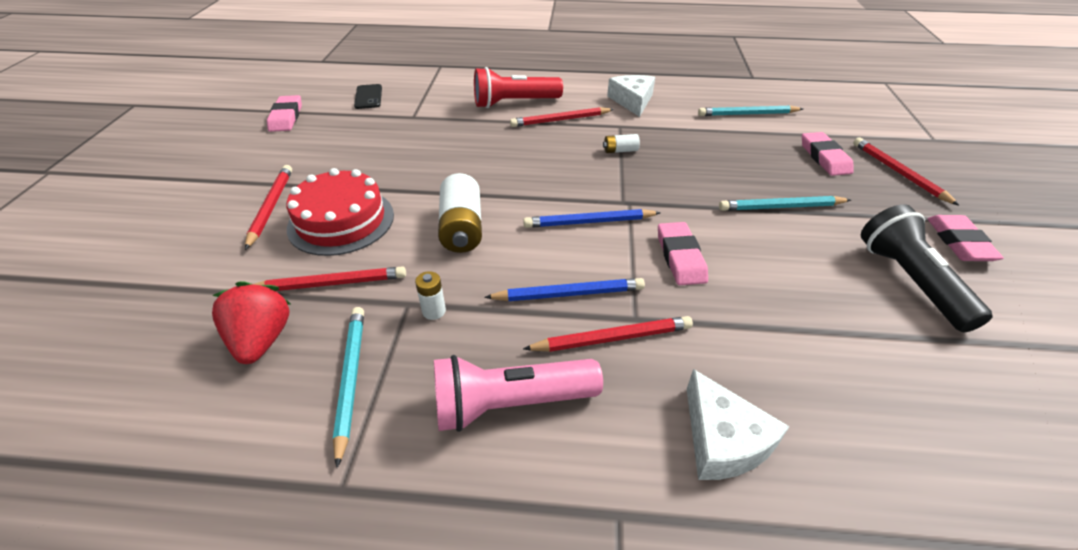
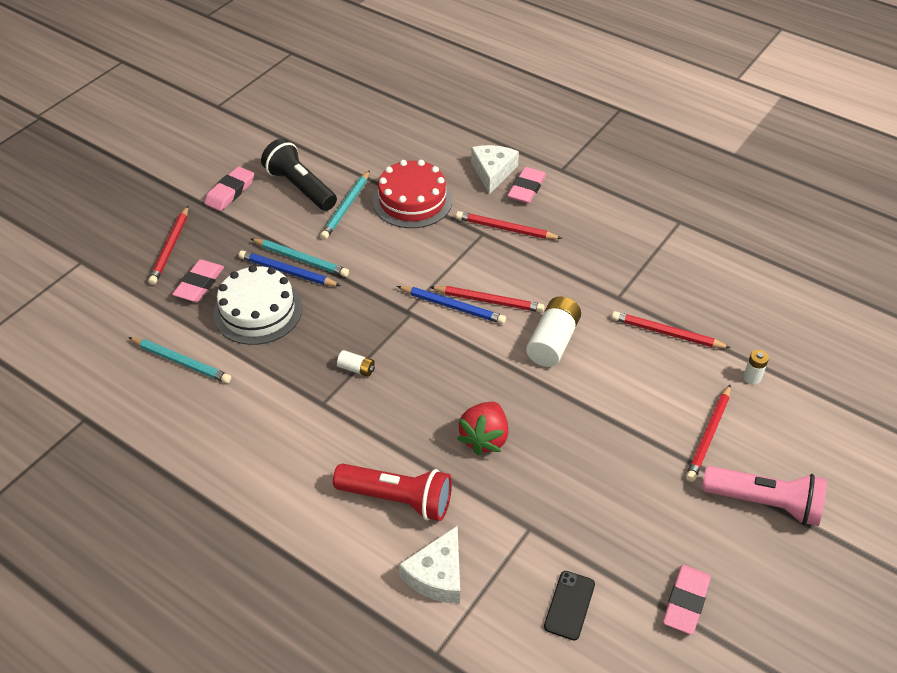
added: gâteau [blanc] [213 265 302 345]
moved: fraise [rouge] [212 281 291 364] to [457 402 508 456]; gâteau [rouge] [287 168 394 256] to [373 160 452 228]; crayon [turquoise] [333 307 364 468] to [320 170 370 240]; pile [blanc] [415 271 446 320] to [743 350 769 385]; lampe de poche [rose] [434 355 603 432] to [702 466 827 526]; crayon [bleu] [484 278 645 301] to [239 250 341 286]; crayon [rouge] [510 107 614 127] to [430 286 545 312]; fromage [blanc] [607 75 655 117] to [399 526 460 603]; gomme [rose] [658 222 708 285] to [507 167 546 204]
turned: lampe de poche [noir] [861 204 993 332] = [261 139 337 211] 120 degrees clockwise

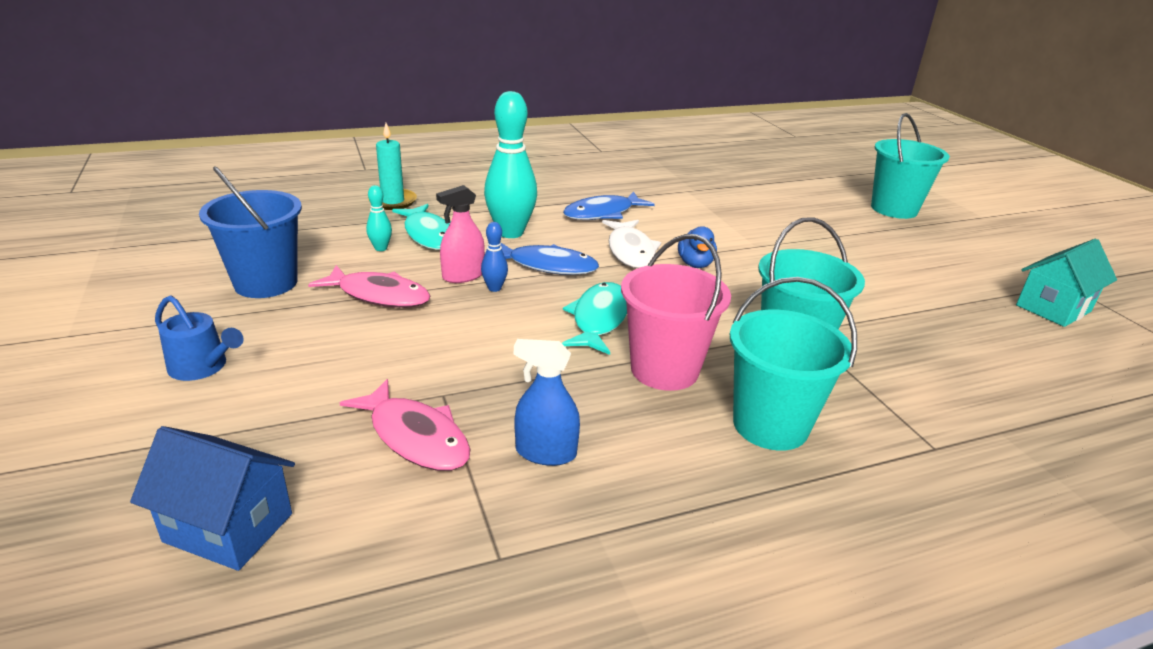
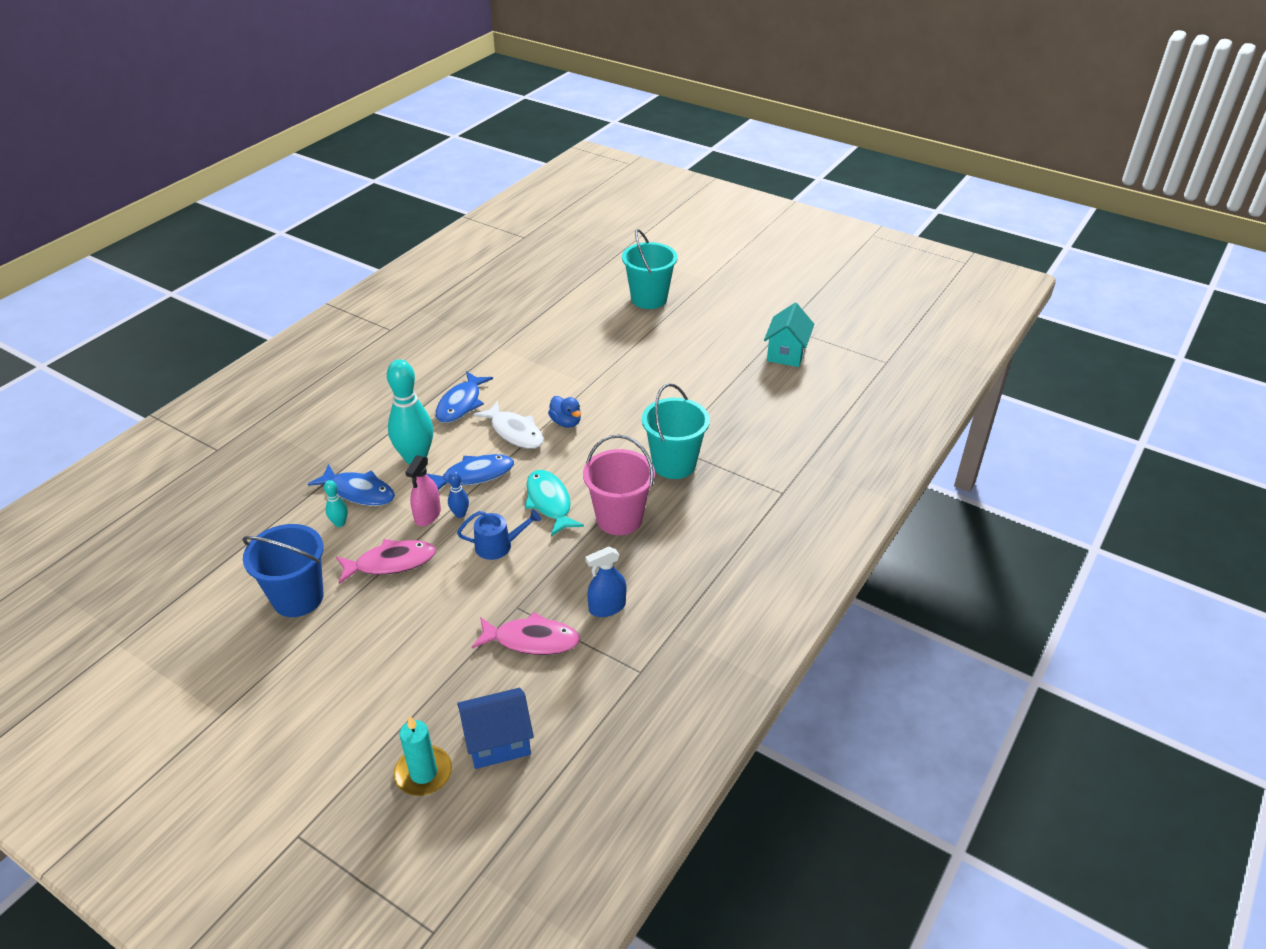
removed: seau [turquoise] [730 277 857 451]
moved: arrosoir [bleu] [155 295 244 381] to [457 510 541 560]; bougie [turquoise] [368 123 417 210] to [394 716 452 796]
recoloured: poisson [turquoise] [392 204 451 250] to poisson [bleu] [308 464 395 506]

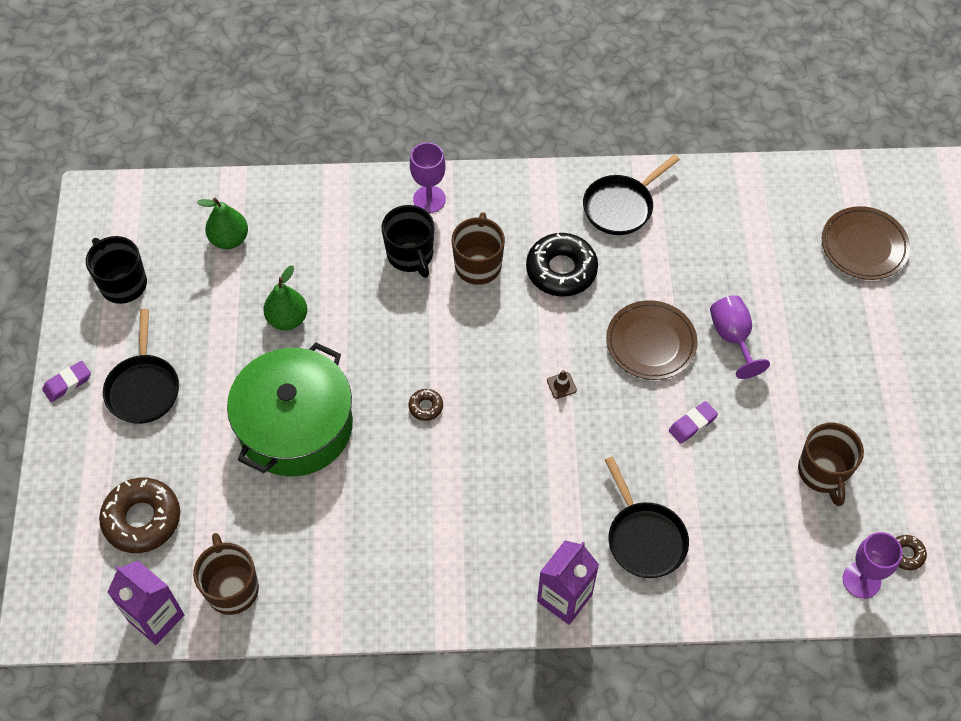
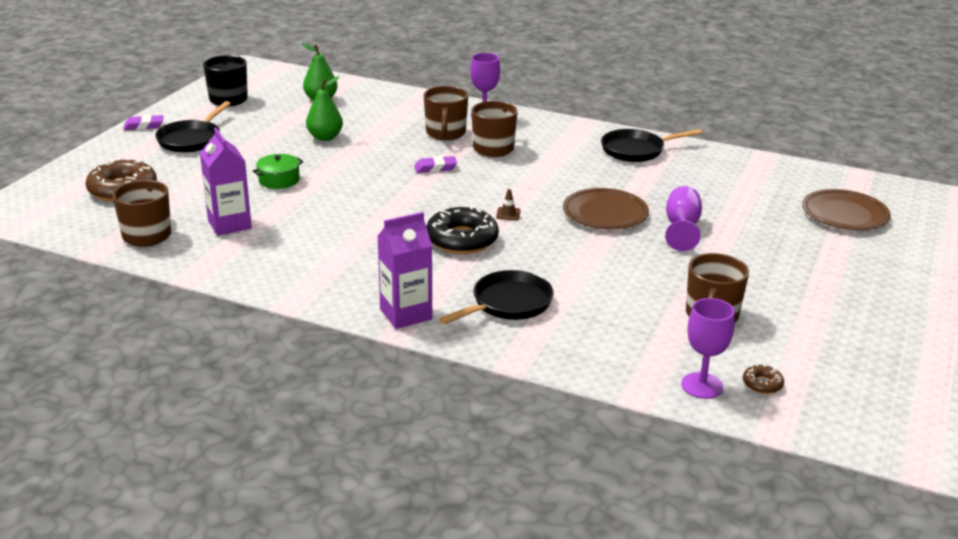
removed: beignet [marron] [409 389 443 421]
moved: brique de lait [violet] [107 561 184 645] to [200 128 252 236]; beignet [noir] [526 233 598 297] to [426 206 499 254]; gomme [violet] [669 401 718 444] to [414 156 457 173]
recoloured: tasse [noir] [381 205 434 278] to tasse [marron] [424 86 468 140]
turned: poêle [noir] [605 457 689 578] = [439 270 554 324] 135 degrees counterclockwise
resized: marmite [vert] [227 342 353 476] = [253 154 304 189] x0.41

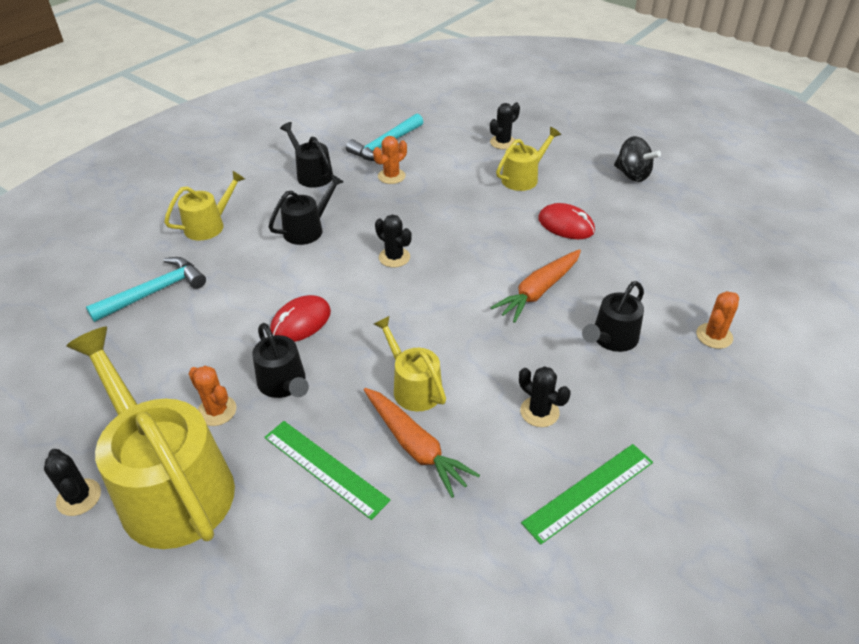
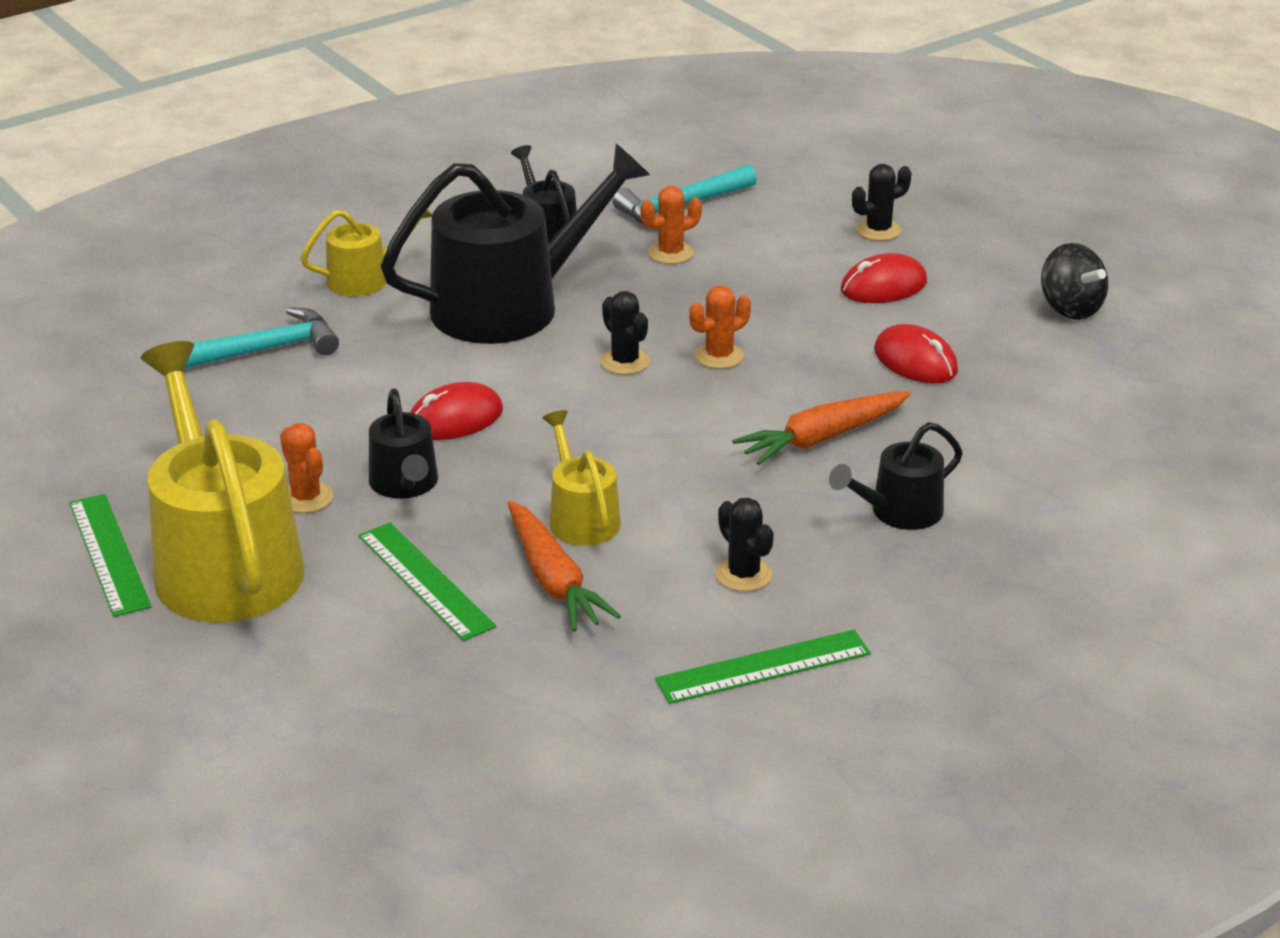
moved: cactus [orange] [696 291 739 349] to [689 285 751 369]
replaced: cactus [noir] [44 449 101 516] to règle [vert] [69 494 152 617]; arrosoir [jaune] [496 127 561 191] to souris [rouge] [841 253 927 303]
resized: arrosoir [noir] [269 174 344 245] = [381 144 650 344] x2.02

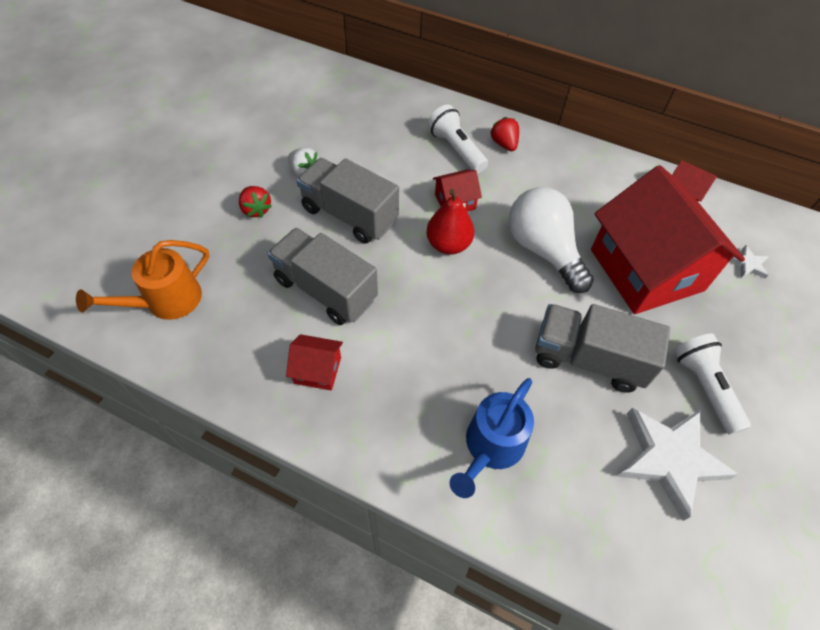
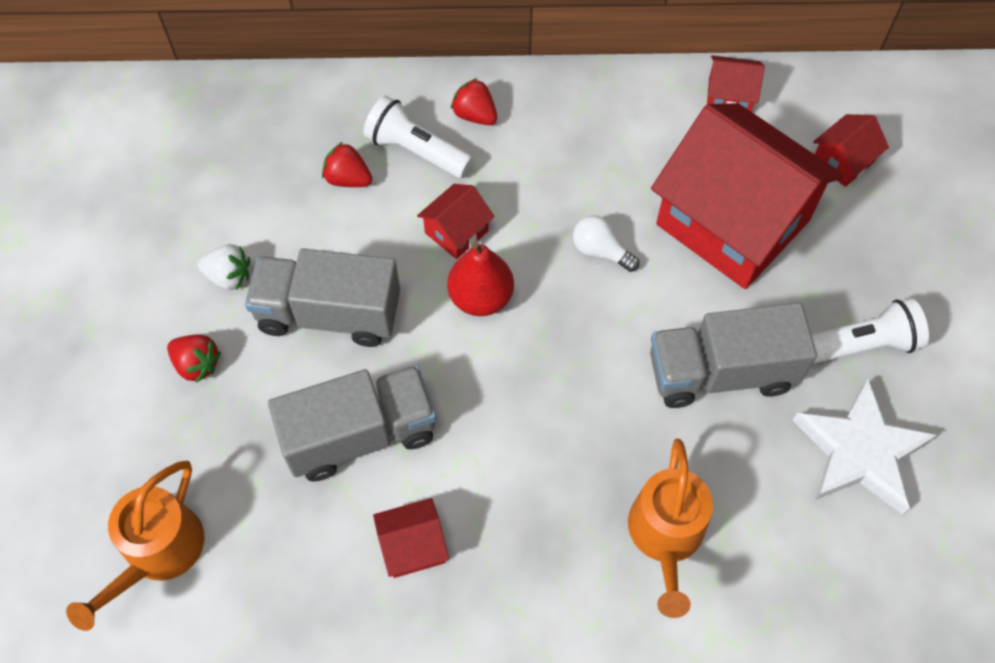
added: fraise [rouge] [322 142 372 187]
replaced: étoile [blanc] [730 245 768 278] to maison [rouge] [813 114 889 187]
recoloured: arrosoir [bleu] [450 378 534 498] to arrosoir [orange] [628 439 713 618]
turned: camion [gris] [268 228 378 325] = [268 365 437 482] 150 degrees clockwise; lampe de poche [blanc] [674 333 751 435] = [812 298 929 364] 120 degrees clockwise
resized: ampoule [blanc] [509 187 594 293] = [573 216 640 272] x0.48

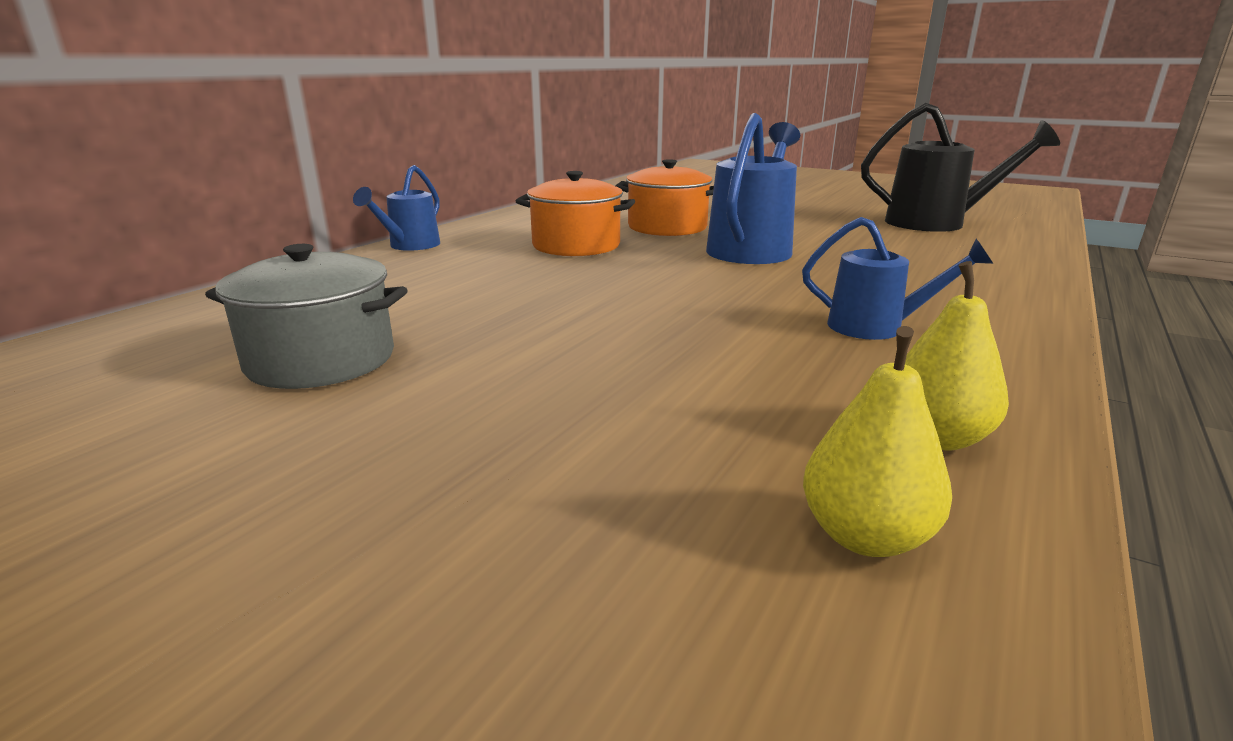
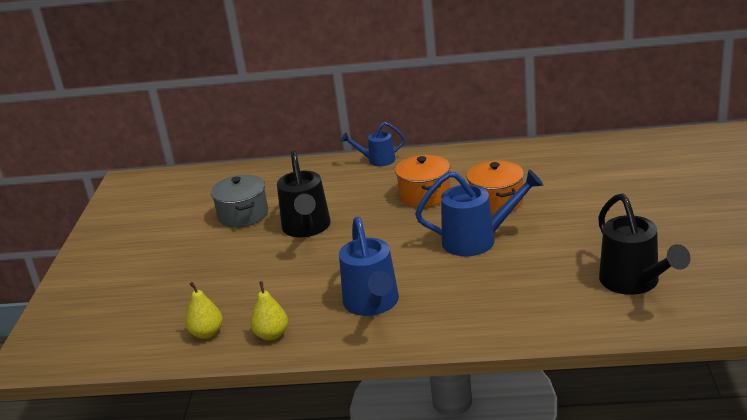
added: arrosoir [noir] [277 151 331 237]
resized: arrosoir [bleu] [802 217 993 340] = [339 216 399 316] x1.68

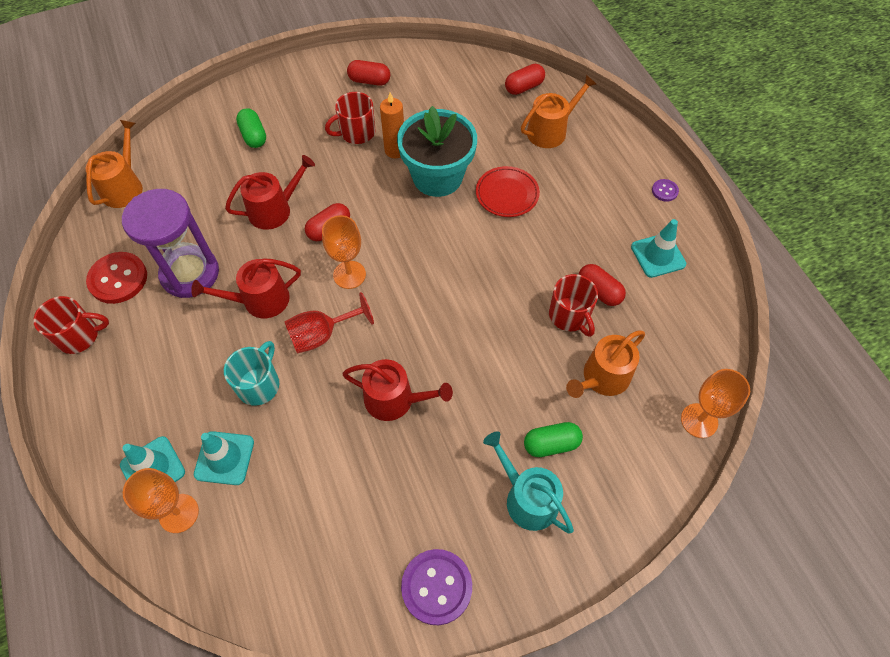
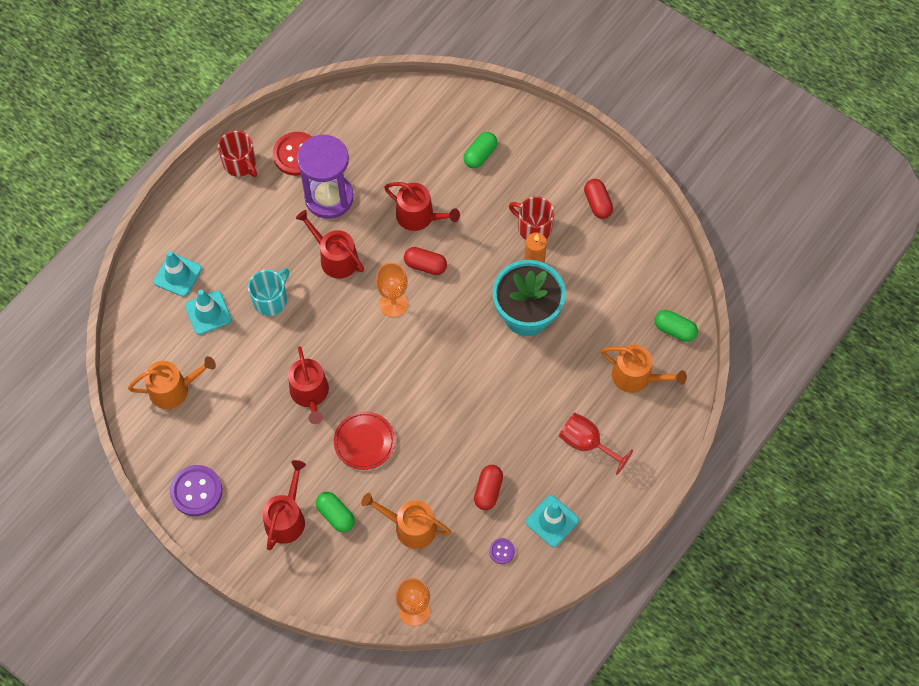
removed: verre à pied [orange] [123 468 199 533]; tasse [rouge] [549 274 598 337]
moved: arrosoir [orange] [86 120 143 208] to [128 356 216 409]; verre à pied [rouge] [284 292 374 354] to [559 412 633 475]; assiette [rouge] [476 166 540 217] to [334 412 395 470]; bouton [violet] [652 179 679 202] to [489 538 515 564]
recoloured: arrosoir [turquoise] [483 431 574 534] to arrosoir [rouge] [262 460 306 550]; gélule [rouge] [505 64 545 95] to gélule [vert] [655 310 698 342]
turned: tasse [turquoise] [224 341 279 406] = [248 268 289 316] 45 degrees counterclockwise

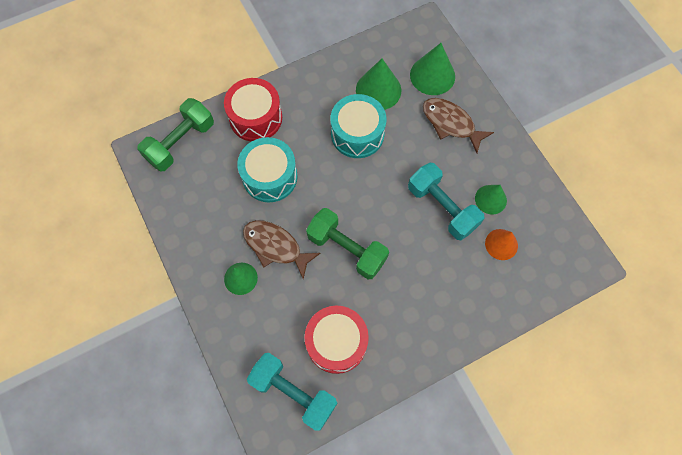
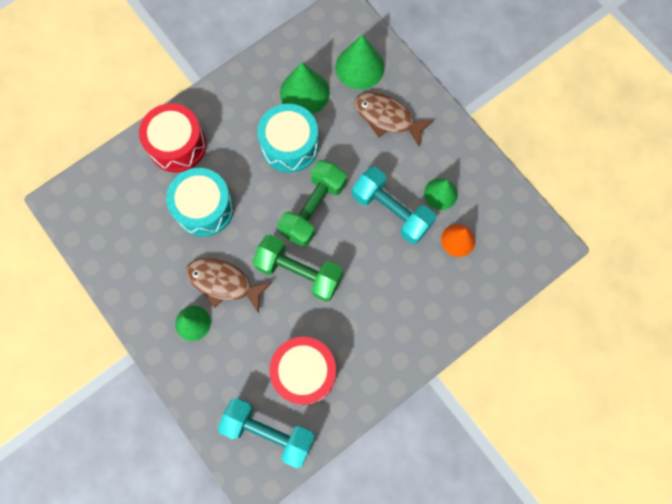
moved: haltère [vert] [137 98 214 172] to [277 160 346 247]

